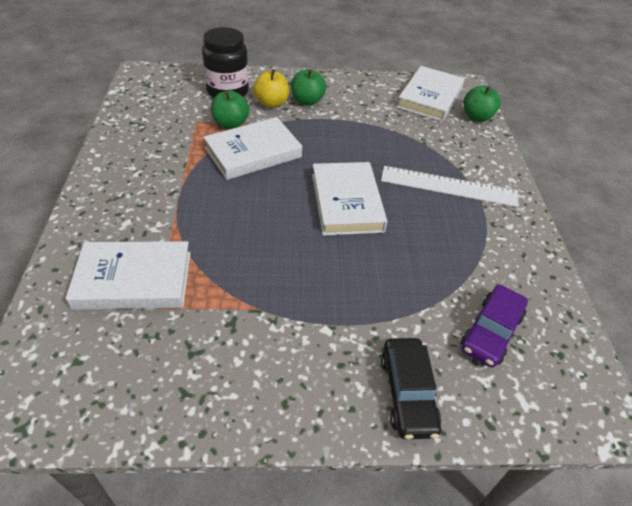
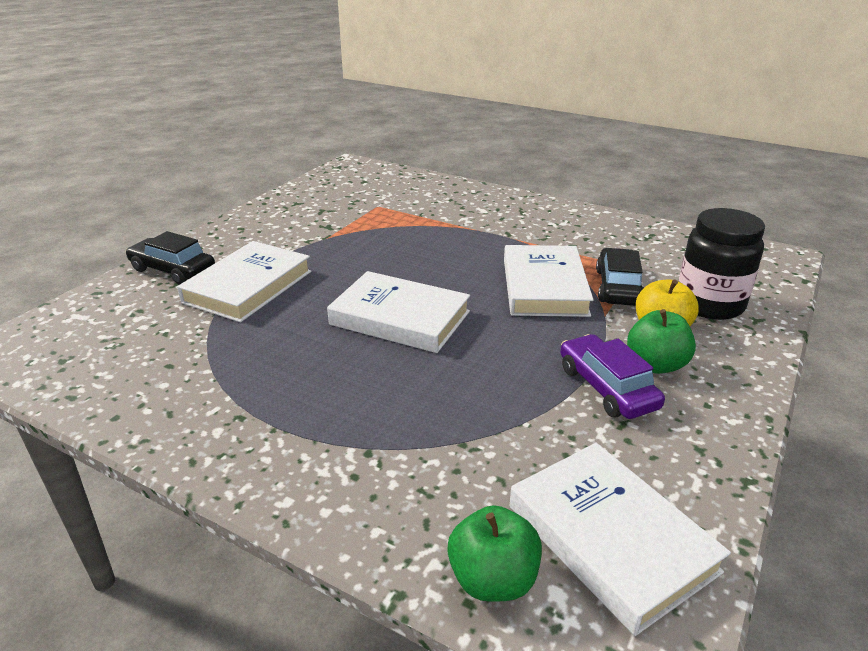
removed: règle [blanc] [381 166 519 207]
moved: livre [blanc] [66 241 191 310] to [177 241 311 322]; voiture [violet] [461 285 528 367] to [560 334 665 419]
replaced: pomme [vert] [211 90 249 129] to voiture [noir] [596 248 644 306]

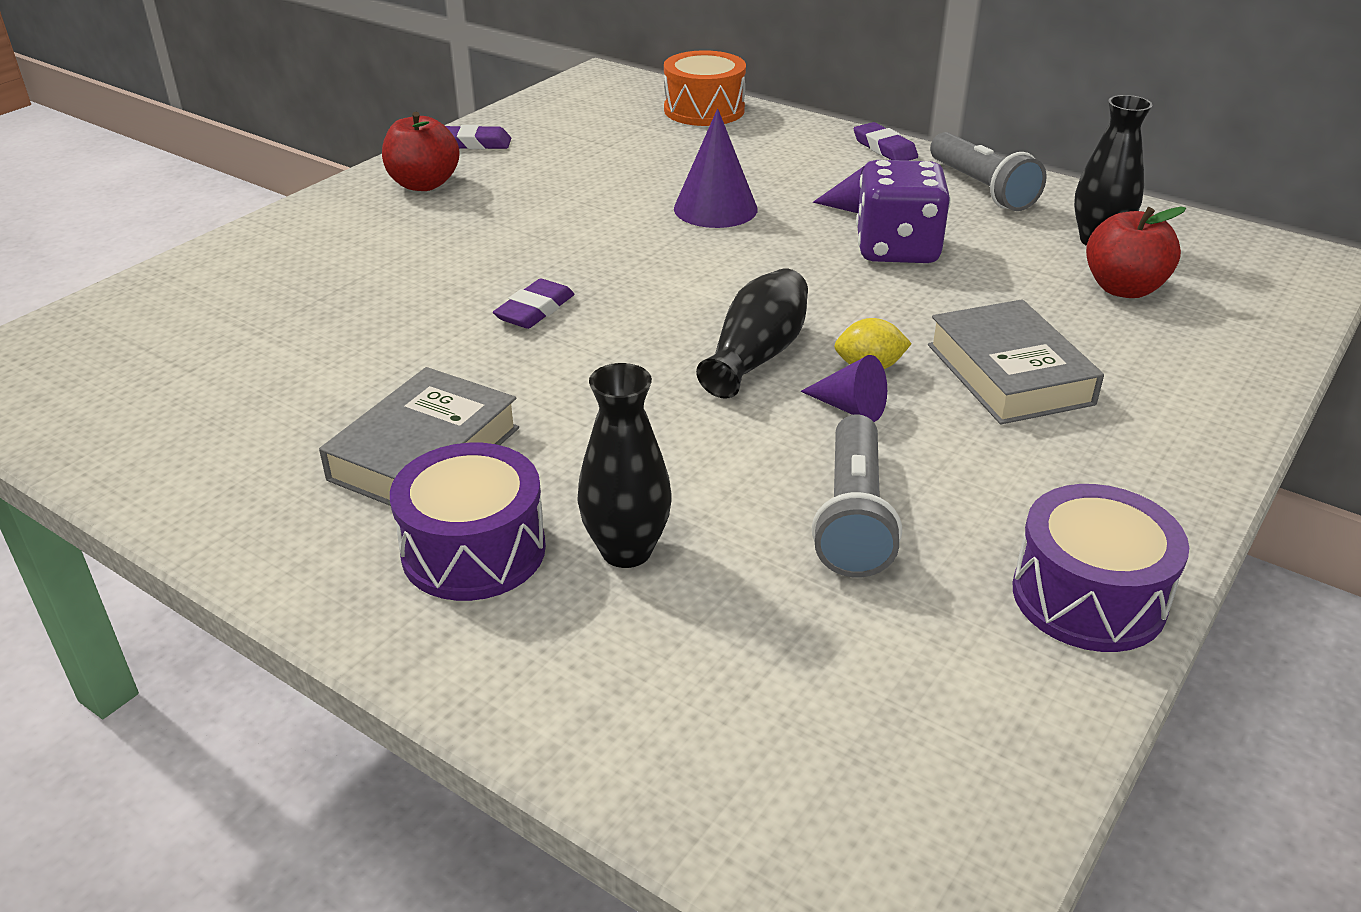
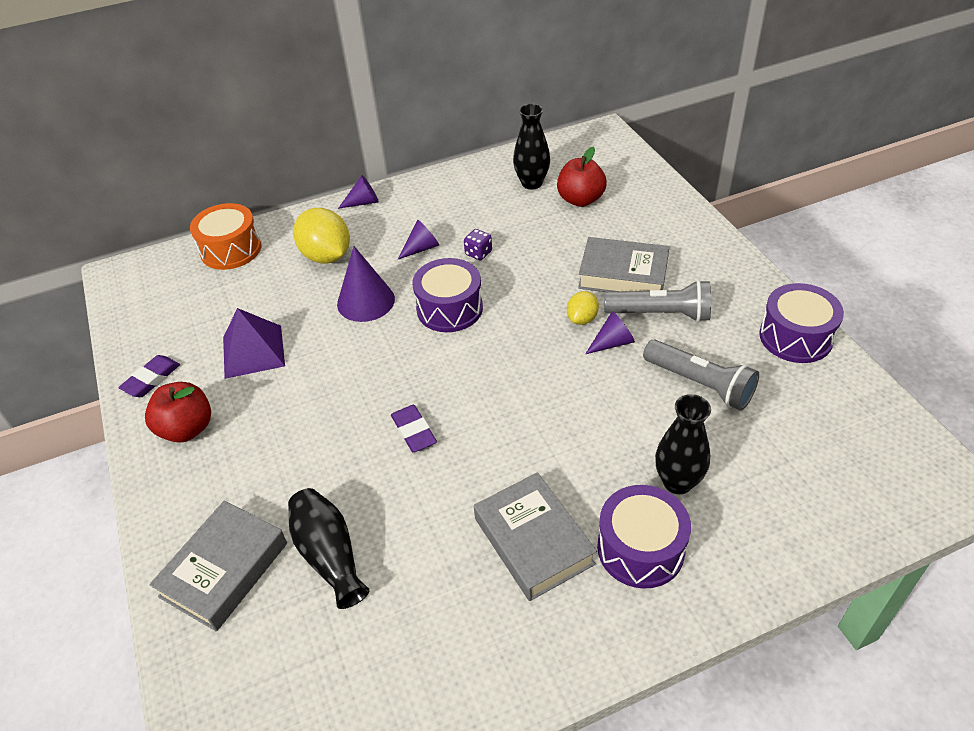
added: livre [gris] [149 501 287 632]; pyramide [violet] [223 308 285 379]; citron [jaune] [293 208 350 264]; tambour [violet] [412 258 483 332]
moved: vase [noir] [696 268 808 399] to [288 488 370 609]; lampe de poche [gris] [930 132 1046 211] to [604 280 711 322]
replaced: gomme [violet] [854 122 918 161] to cône [violet] [338 175 379 209]
resized: dé [violet] [856 160 951 263] = [464 229 492 260] x0.44

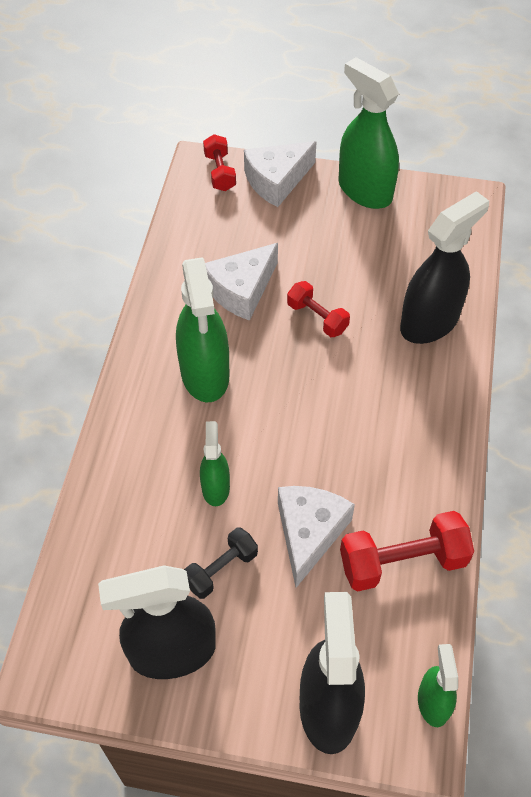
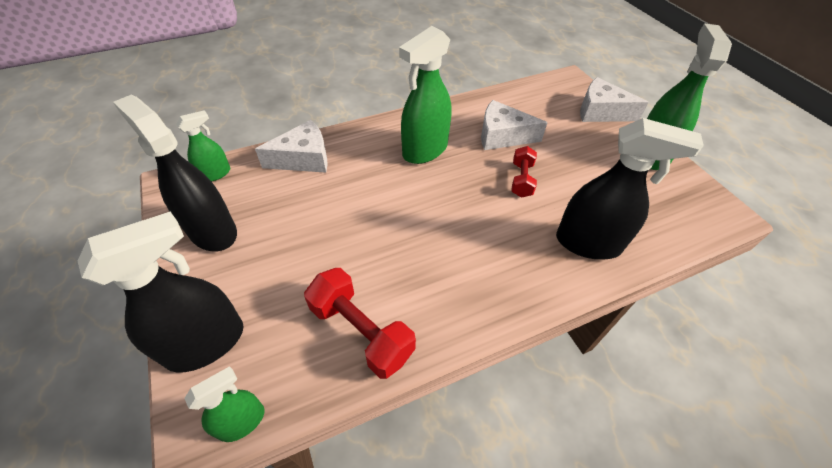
removed: haltère [noir] [184 527 258 599]; haltère [rouge] [203 134 236 191]
moved: vaporisateur [vert] [200 421 230 506] to [176 110 230 182]; fromage [blanc] [278 486 355 588] to [255 120 328 173]

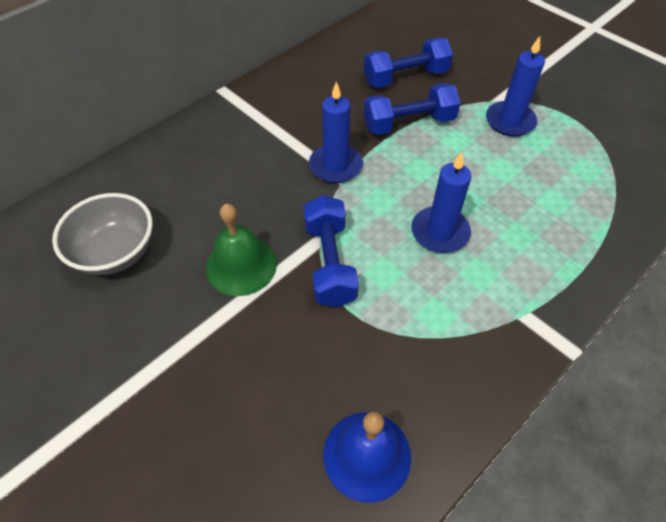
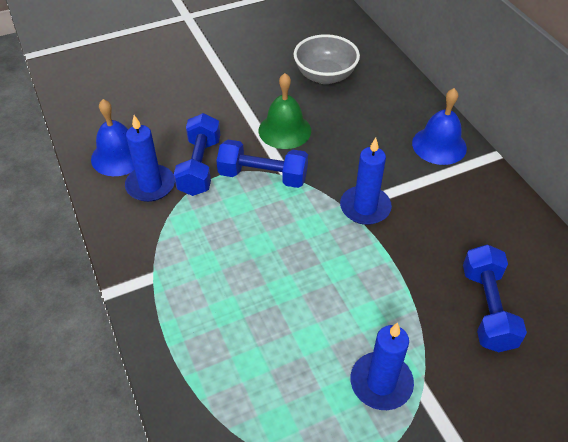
added: cloche [bleu] [412 88 467 165]
moved: haltère [bleu] [364 83 460 135] to [174 113 220 196]; bougie [bleu] [411 152 471 253] to [125 115 175 202]

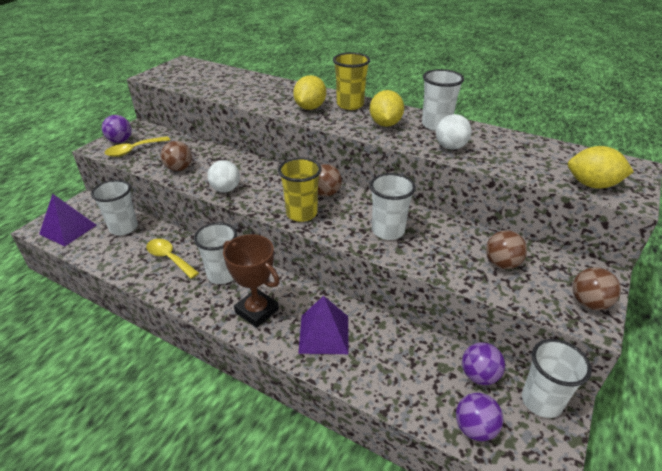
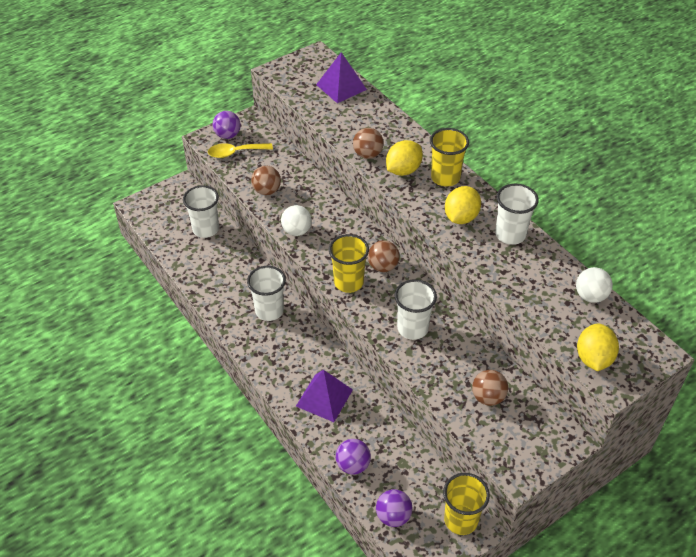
removed: cuillère [jaune] [146 239 199 279]; trophée [marron] [223 234 280 328]
moved: pyramide [violet] [39 194 96 246] to [316 52 367 103]; balle [blanc] [436 114 472 150] to [576 267 613 303]; balle [violet] [462 342 505 385] to [336 439 371 475]; balle [marron] [572 267 621 310] to [353 128 384 159]
recoloured: gobelet [blanc] [522 339 592 418] to gobelet [jaune] [443 473 490 535]
turned: citron [jaune] [568 146 634 189] = [577 323 619 371] 60 degrees clockwise

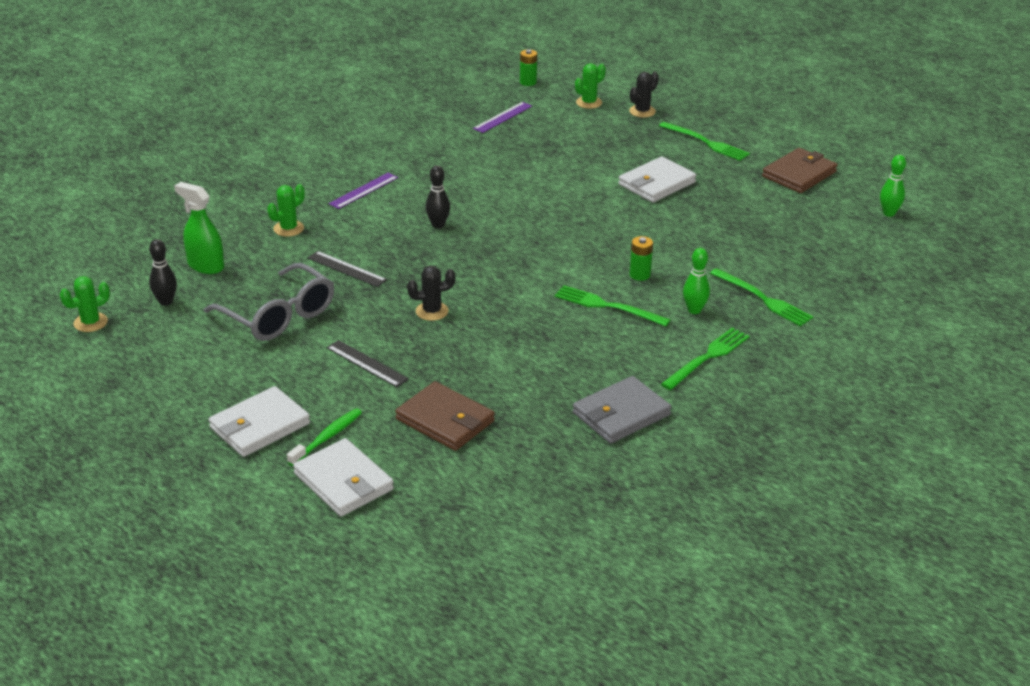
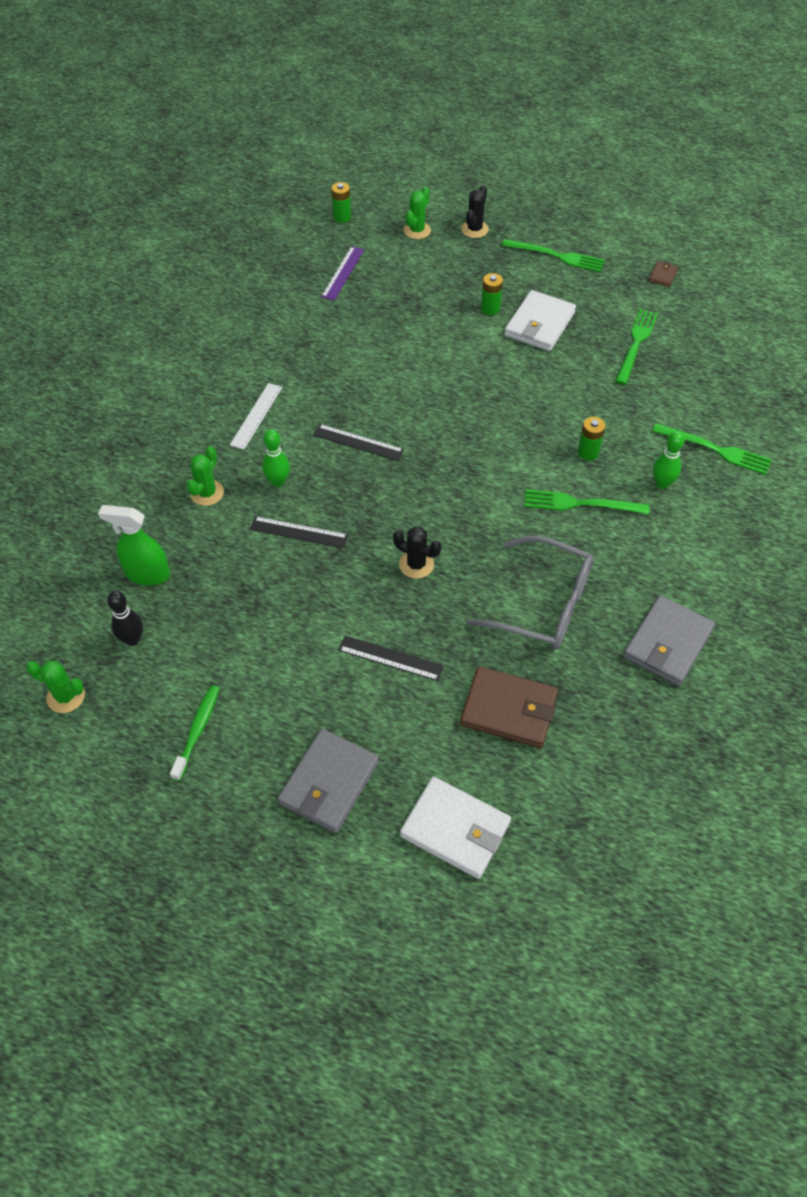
added: pile [vert] [481 273 503 315]
moved: lunettes [gris] [204 263 334 341] to [466 536 594 649]; brosse à dents [vert] [287 408 362 466] to [170 685 219 781]; fourchette [vert] [661 328 749 390] to [615 309 658 385]; quille [vert] [880 155 906 217] to [262 429 290 487]
replaced: quille [noir] [426 165 450 228] to règle [noir] [313 424 404 461]
recoloured: portefeuille [blanc] [209 386 310 457] to portefeuille [gris] [277 729 379 833]; règle [violet] [328 172 398 209] to règle [blanc] [230 383 282 450]
turned: cactus [vert] [60 276 110 332] = [26 661 85 713] 75 degrees clockwise; cactus [noir] [407 266 455 321] = [393 526 442 579] 60 degrees clockwise
resized: portefeuille [marron] [762 148 838 193] = [648 261 678 287] x0.46

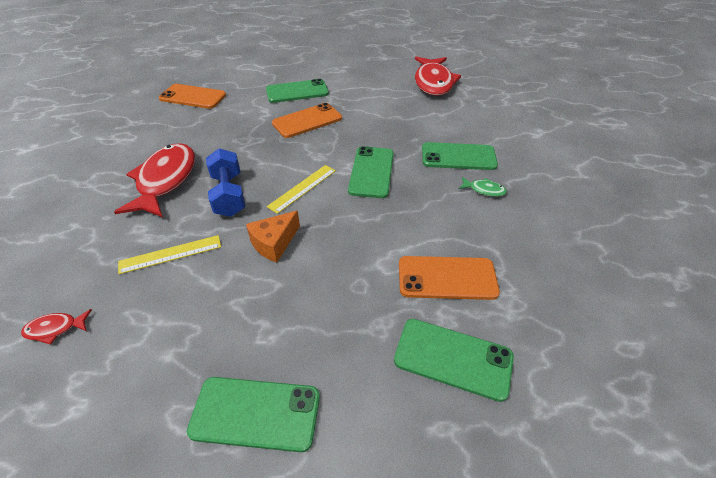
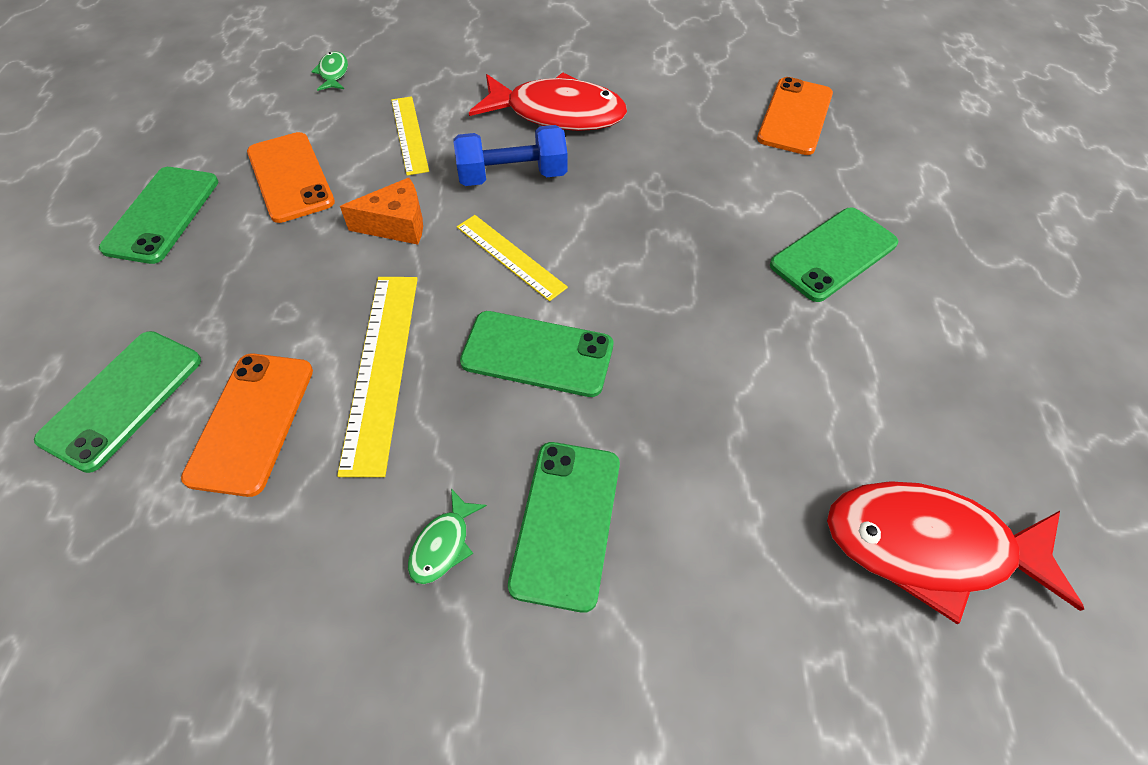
added: règle [jaune] [337 277 418 477]
moved: téléphone [orange] [272 103 342 138] to [247 132 335 223]
recoloured: poisson [rouge] [21 309 92 345] to poisson [vert] [311 51 348 91]
turned: fromage [orange] [246 211 300 263] = [340 178 423 245] 120 degrees clockwise; téléphone [vert] [266 79 329 103] = [770 208 898 302] 60 degrees clockwise

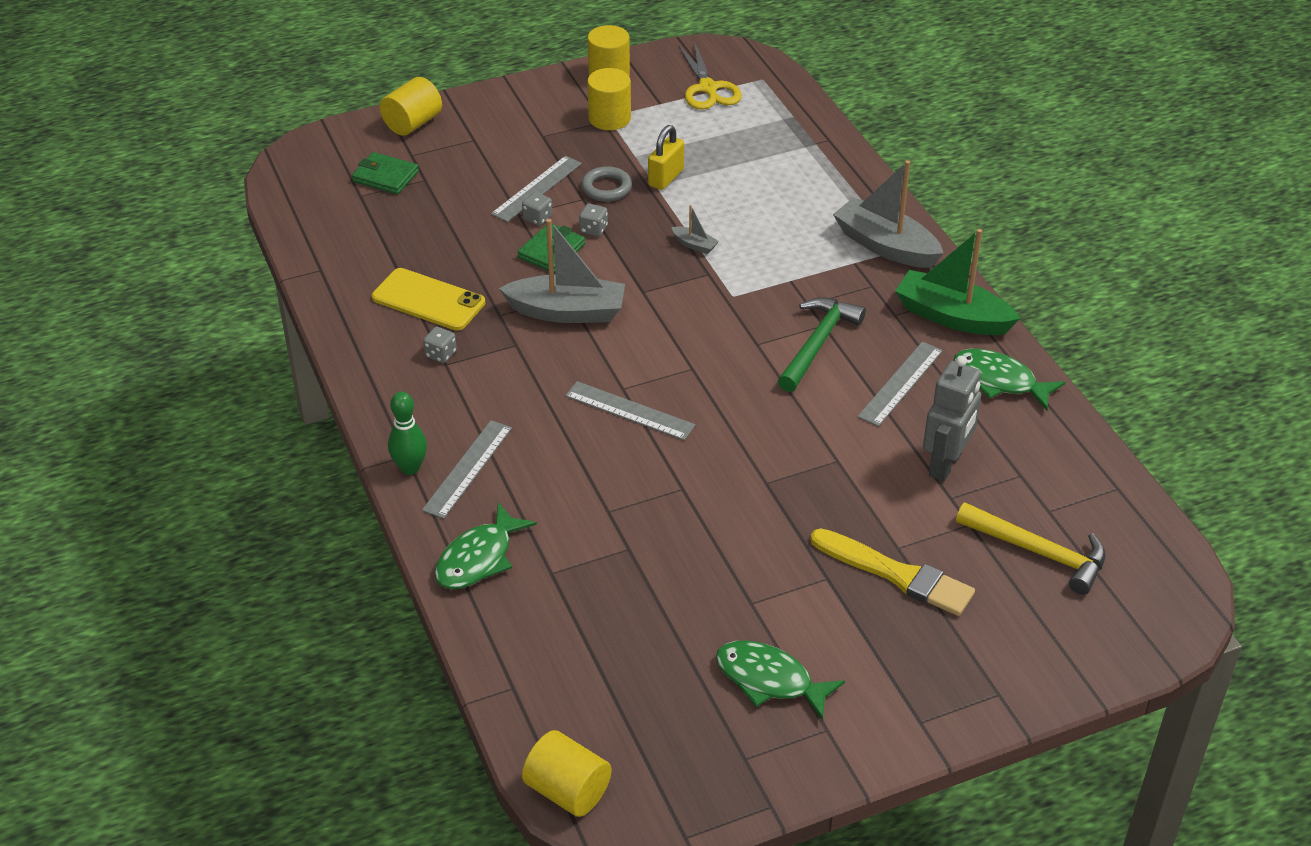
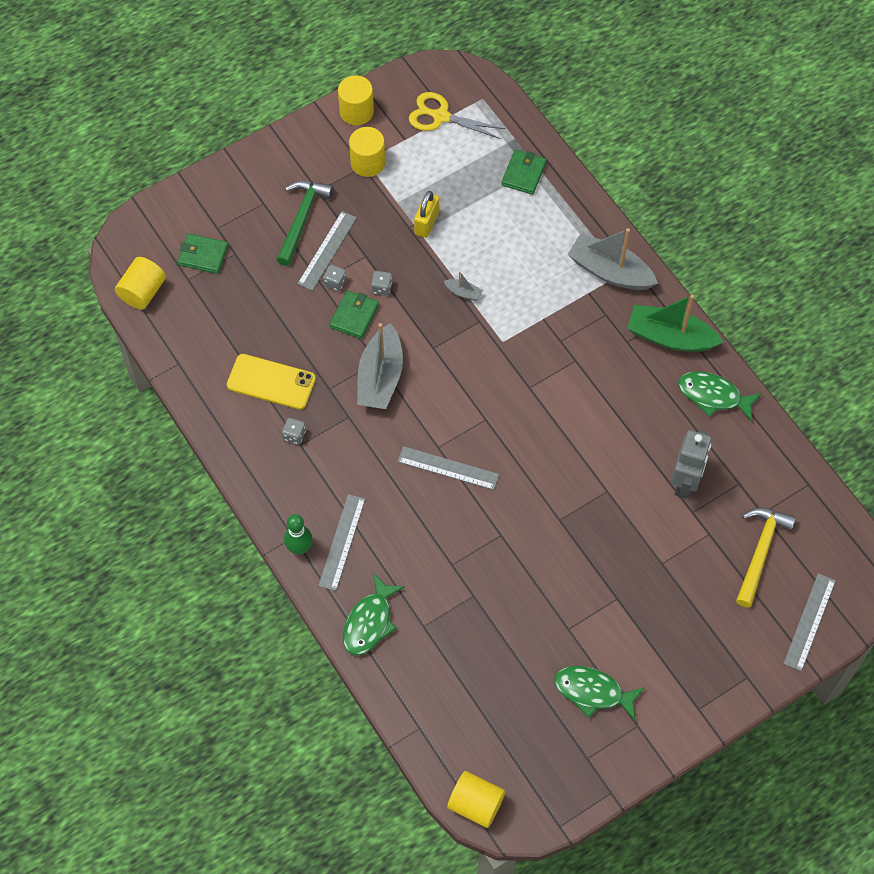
removed: anneau [gris] [581 166 632 202]; pinceau [jaune] [810 528 975 616]
added: portefeuille [vert] [501 150 546 195]
moved: cylindre [jaune] [380 77 442 136] to [115 257 166 310]; marteau [vert] [778 297 866 392] to [277 180 334 266]; règle [gris] [858 341 943 427] to [783 573 836 671]
turned: bateau [gris] [499 219 625 323] = [357 323 403 409] 105 degrees clockwise; ciseaux [jaune] [678 41 742 110] = [409 92 506 139] 135 degrees clockwise; marteau [jaune] [956 502 1106 595] = [736 508 796 608] 90 degrees counterclockwise

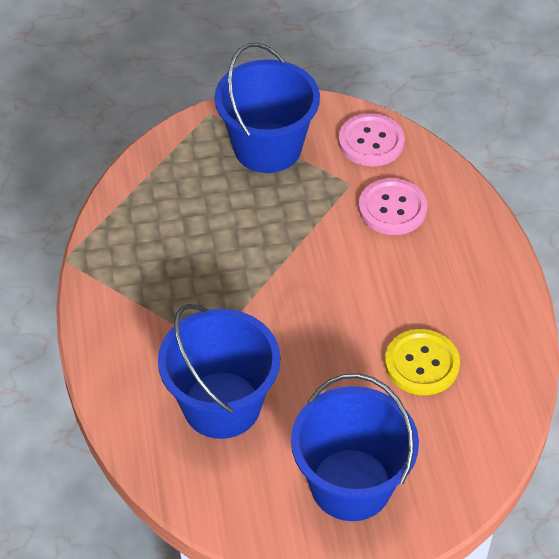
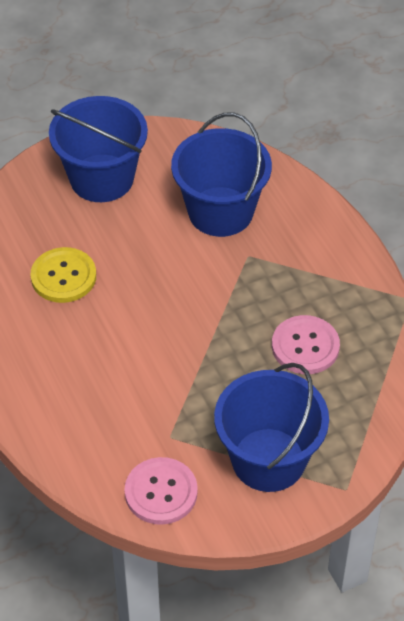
moved: bouton [rose] [359 178 427 235] to [272 315 340 374]

